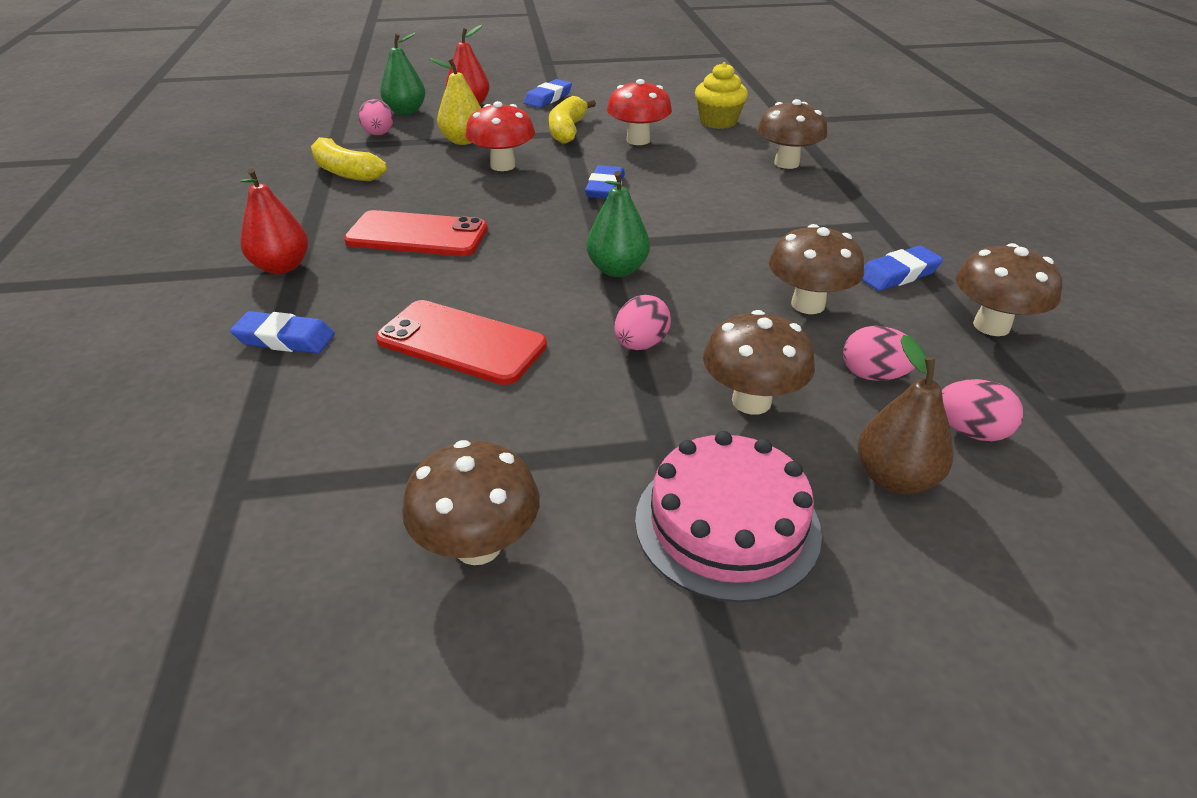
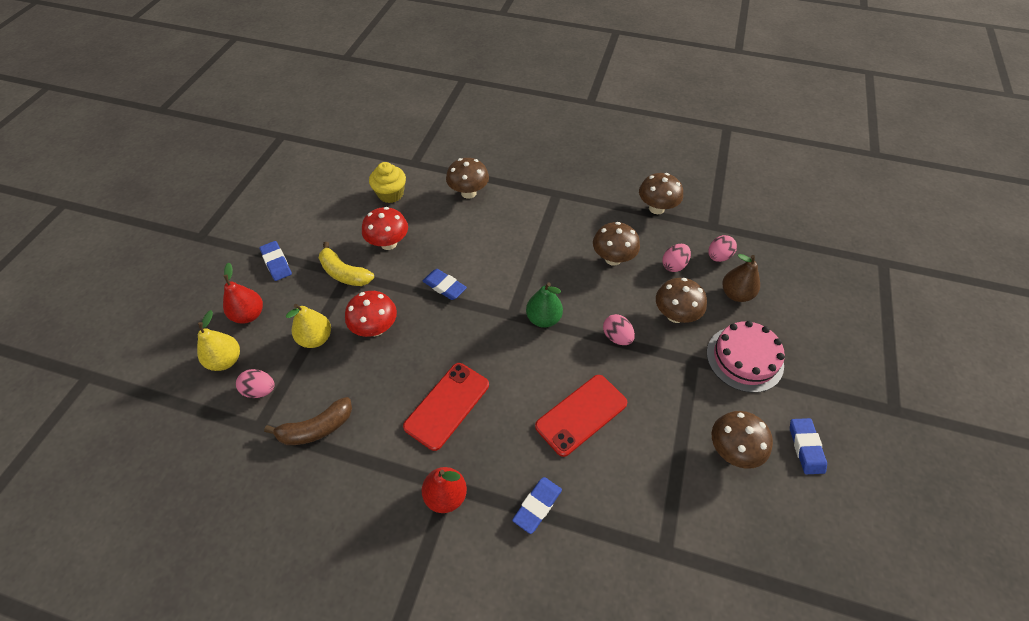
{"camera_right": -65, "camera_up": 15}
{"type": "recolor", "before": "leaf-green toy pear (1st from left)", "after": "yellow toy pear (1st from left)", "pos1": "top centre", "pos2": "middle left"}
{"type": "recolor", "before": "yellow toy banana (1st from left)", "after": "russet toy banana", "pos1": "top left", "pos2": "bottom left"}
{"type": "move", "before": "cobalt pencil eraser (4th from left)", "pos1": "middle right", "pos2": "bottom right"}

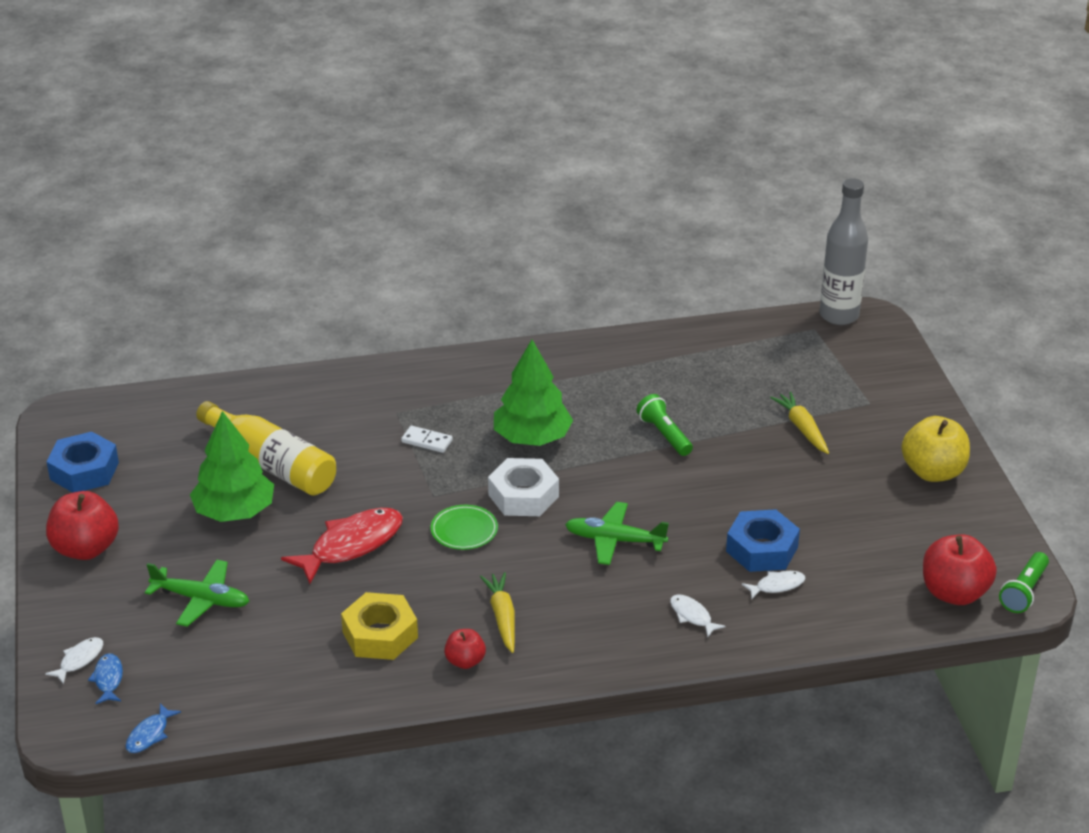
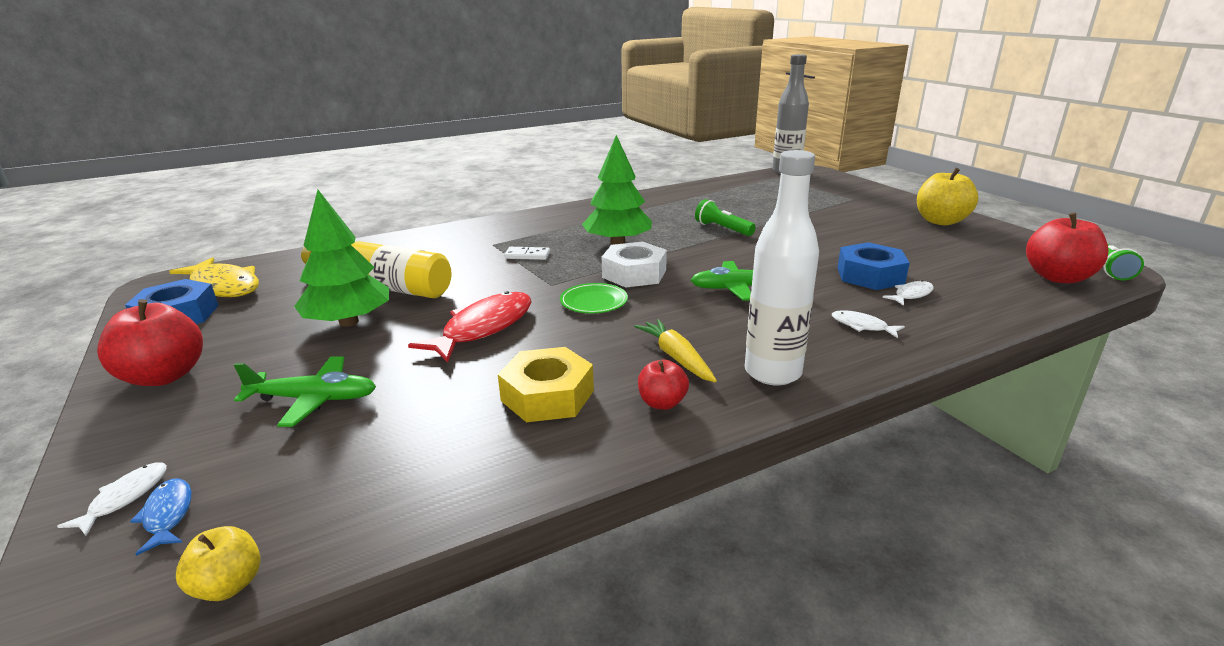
{"camera_right": -15, "camera_up": -10}
{"type": "delete", "before": "yellow toy carrot (2nd from left)", "pos1": "middle right"}
{"type": "replace", "before": "cobalt toy fish (2nd from left)", "after": "yellow toy apple (1st from left)", "pos1": "bottom left", "pos2": "bottom left"}
{"type": "insert", "after": "pure white flask", "pos2": "centre"}
{"type": "insert", "after": "yellow toy fish", "pos2": "middle left"}

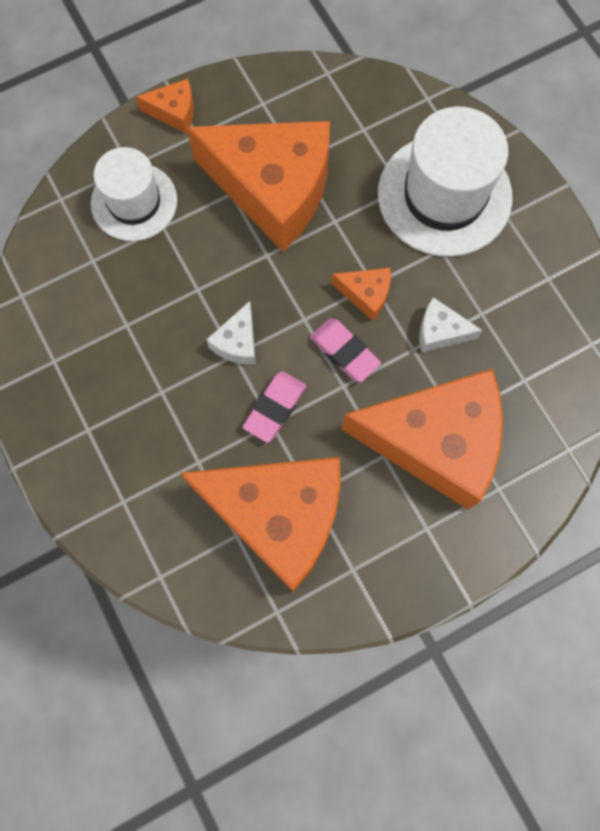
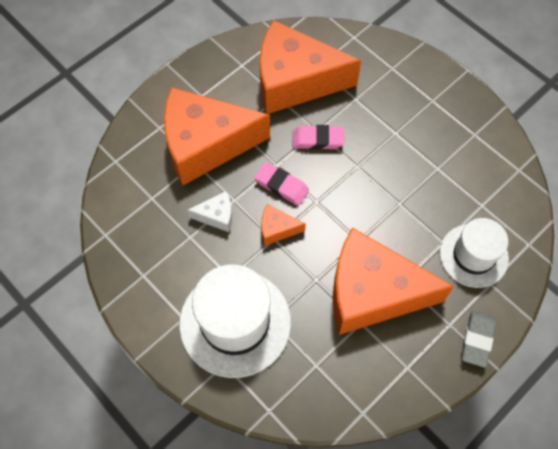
{"camera_right": 165, "camera_up": -10}
{"type": "replace", "before": "orange cheese wedge (1st from left)", "after": "gray pencil eraser", "pos1": "top left", "pos2": "bottom right"}
{"type": "delete", "before": "pure white cheese wedge (1st from left)", "pos1": "centre"}
{"type": "rotate", "before": "rose-pink pencil eraser (1st from left in the first image)", "pos1": "centre", "pos2": "top centre", "turn": 75}

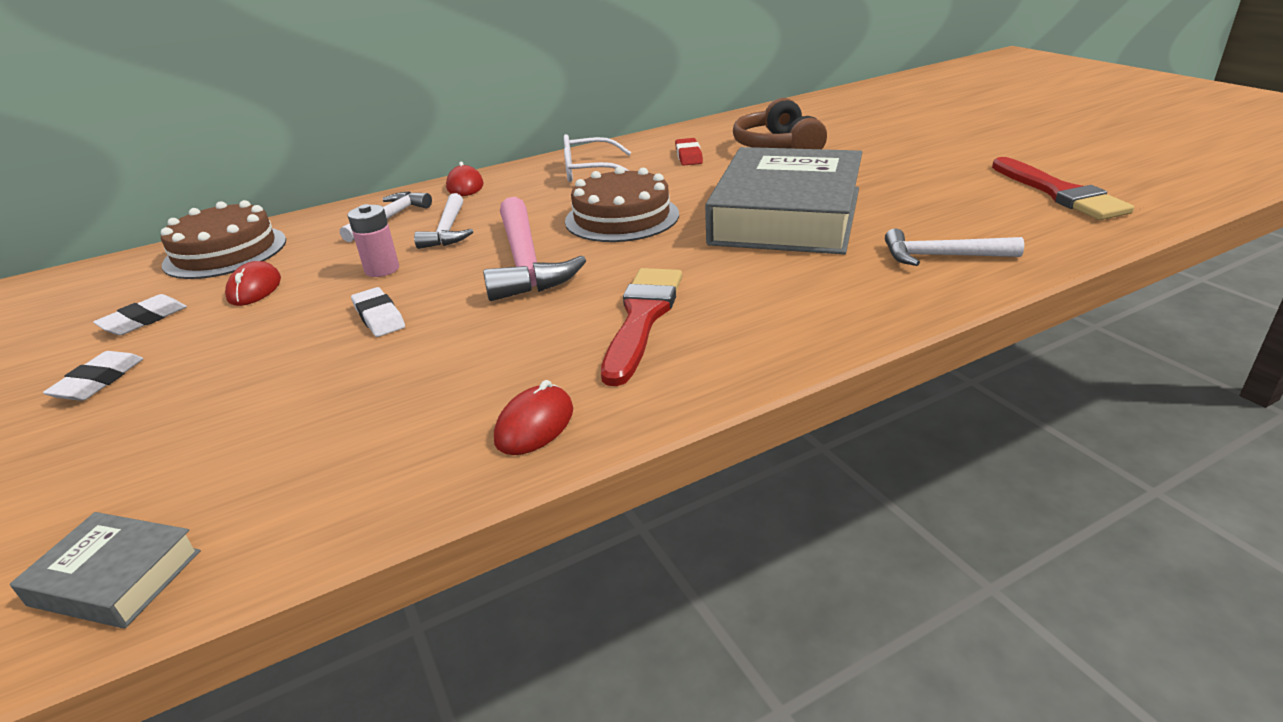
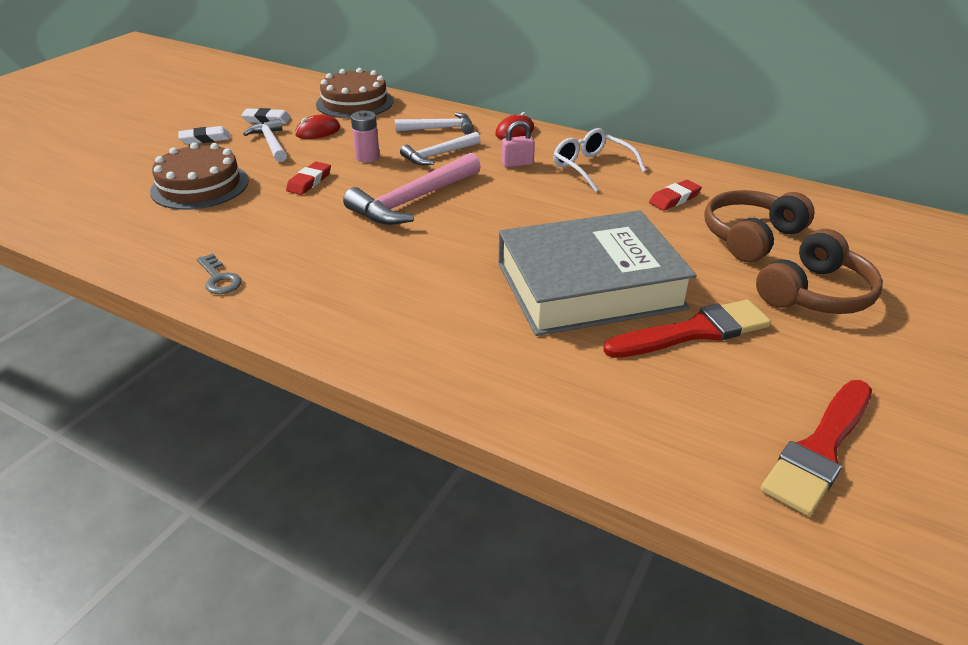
{"camera_right": 55, "camera_up": 5}
{"type": "move", "before": "russet layer cake (2nd from left in the first image)", "after": "russet layer cake (1st from left)", "pos1": "top centre", "pos2": "top left"}
{"type": "move", "before": "pure white claw hammer (3rd from left in the first image)", "after": "pure white claw hammer (1st from left)", "pos1": "middle right", "pos2": "top left"}
{"type": "move", "before": "scarlet brush (1st from left)", "pos1": "centre", "pos2": "middle right"}
{"type": "recolor", "before": "pure white pencil eraser (3rd from left)", "after": "scarlet pencil eraser (1st from left)", "pos1": "middle left", "pos2": "top left"}
{"type": "replace", "before": "scarlet PC mouse (3rd from left)", "after": "gray door key", "pos1": "centre", "pos2": "middle left"}
{"type": "delete", "before": "gray hardback (1st from left)", "pos1": "bottom left"}
{"type": "insert", "after": "rose-pink lock", "pos2": "top centre"}
{"type": "insert", "after": "russet headset (2nd from left)", "pos2": "middle right"}

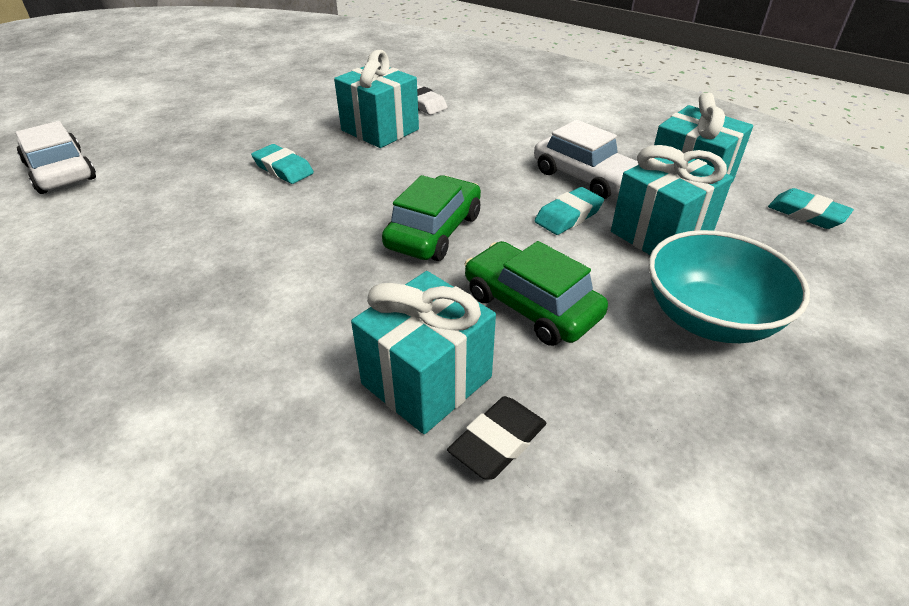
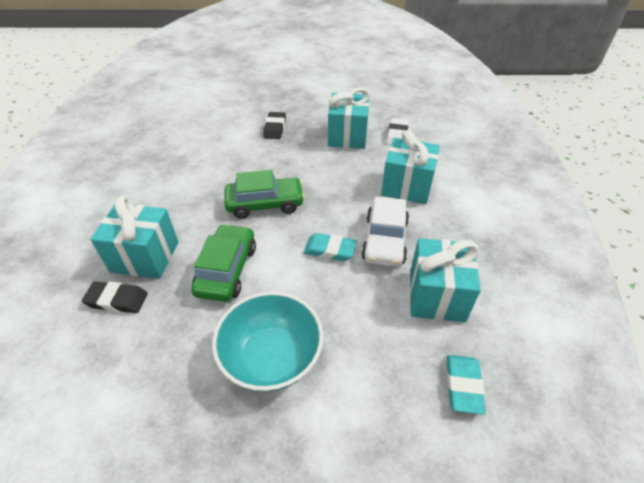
{"camera_right": 55, "camera_up": 5}
{"type": "delete", "before": "pure white car (1st from left)", "pos1": "top left"}
{"type": "recolor", "before": "turquoise pencil eraser (1st from left)", "after": "jet-black pencil eraser (2nd from left)", "pos1": "top left", "pos2": "top centre"}
{"type": "move", "before": "turquoise gift (3rd from left)", "pos1": "top right", "pos2": "centre"}

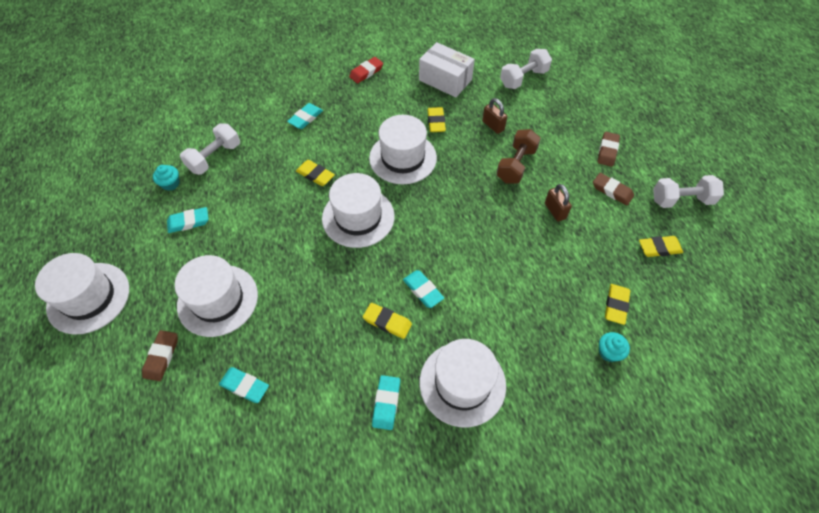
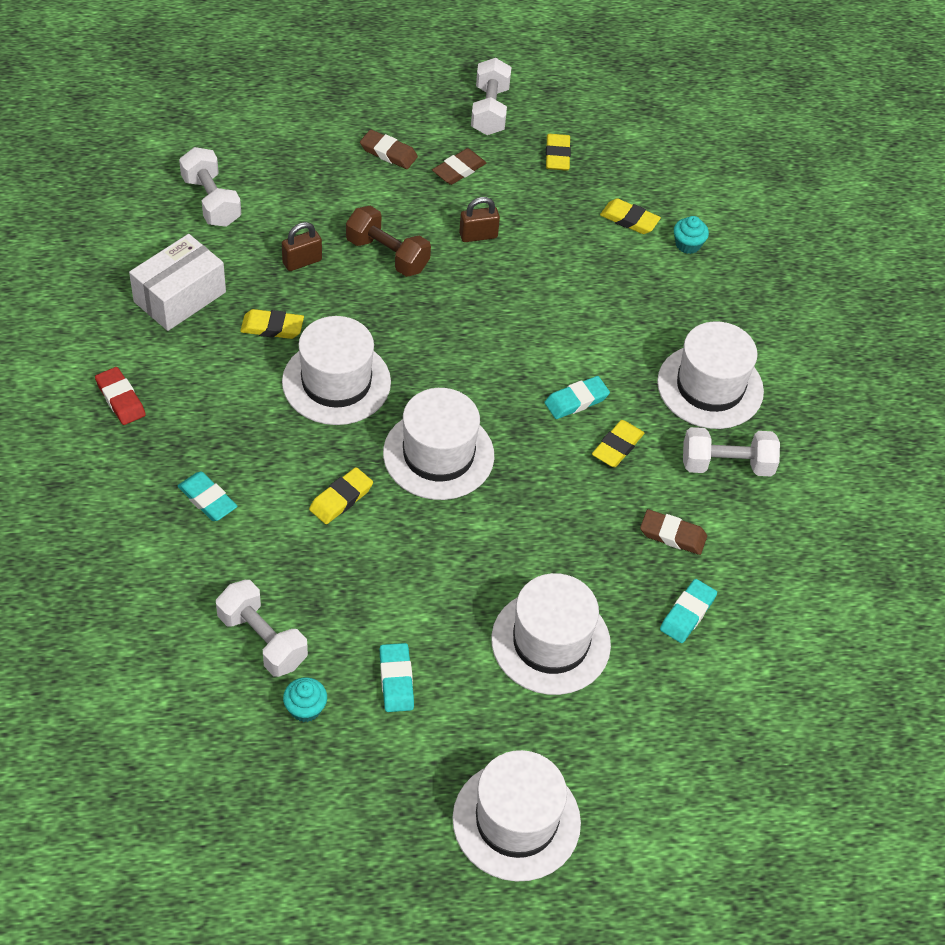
{"camera_right": -85, "camera_up": -5}
{"type": "move", "before": "russet pencil eraser (1st from left in the first image)", "after": "russet pencil eraser (3rd from left)", "pos1": "bottom left", "pos2": "middle right"}
{"type": "replace", "before": "turquoise pencil eraser (4th from left)", "after": "pure white dumbbell (4th from left)", "pos1": "bottom centre", "pos2": "middle right"}

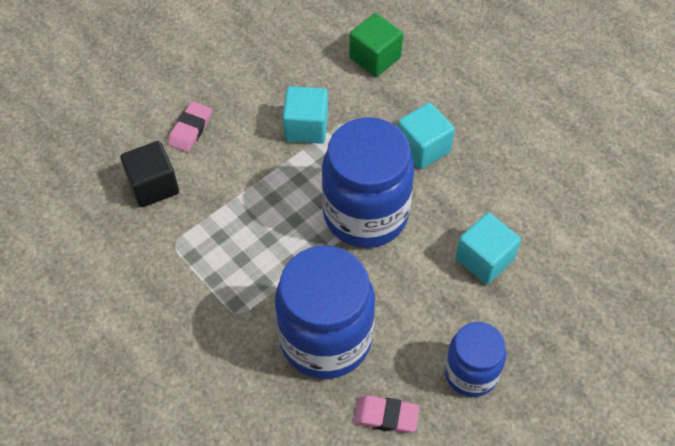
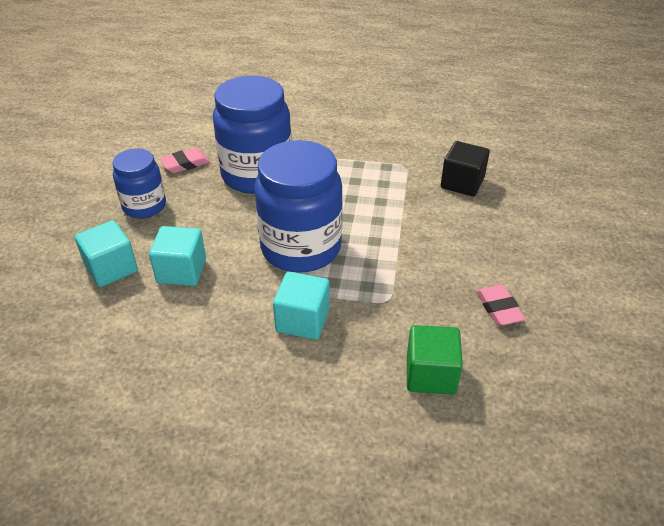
{"camera_right": 140, "camera_up": -15}
{"type": "move", "before": "turquoise cube (1st from left)", "pos1": "top centre", "pos2": "middle left"}
{"type": "move", "before": "rose-pink pencil eraser (1st from left in the first image)", "after": "rose-pink pencil eraser (2nd from left)", "pos1": "top left", "pos2": "middle right"}

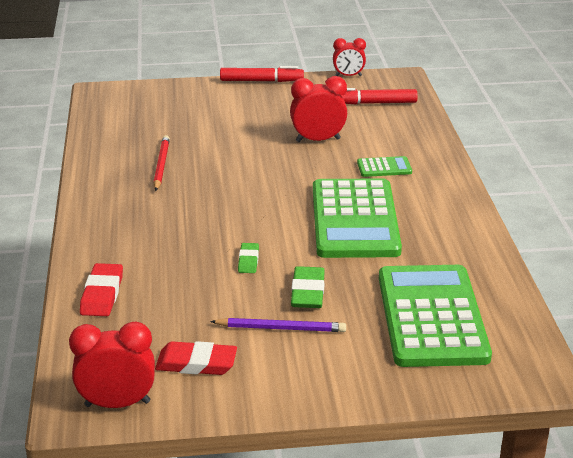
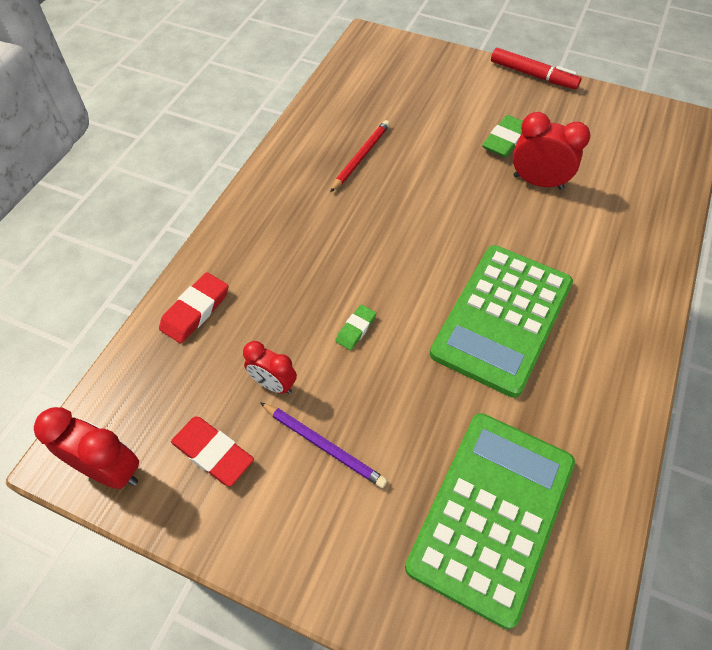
{"camera_right": 30, "camera_up": 25}
{"type": "move", "before": "scarlet clock (3rd from left in the first image)", "after": "scarlet clock (2nd from left)", "pos1": "top centre", "pos2": "centre"}
{"type": "delete", "before": "scarlet marker (2nd from left)", "pos1": "top centre"}
{"type": "delete", "before": "leaf-green calculator (2nd from left)", "pos1": "middle right"}
{"type": "move", "before": "leaf-green pencil eraser (2nd from left)", "pos1": "centre", "pos2": "top right"}

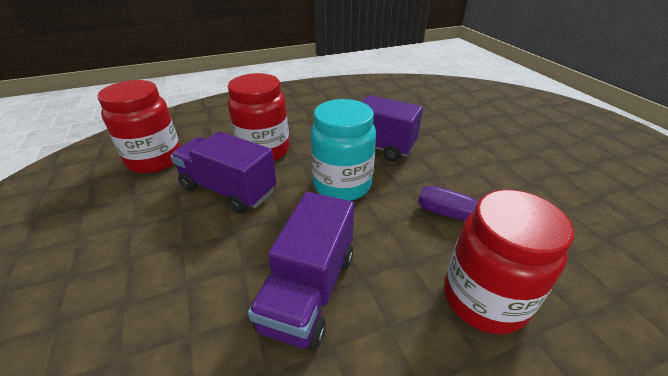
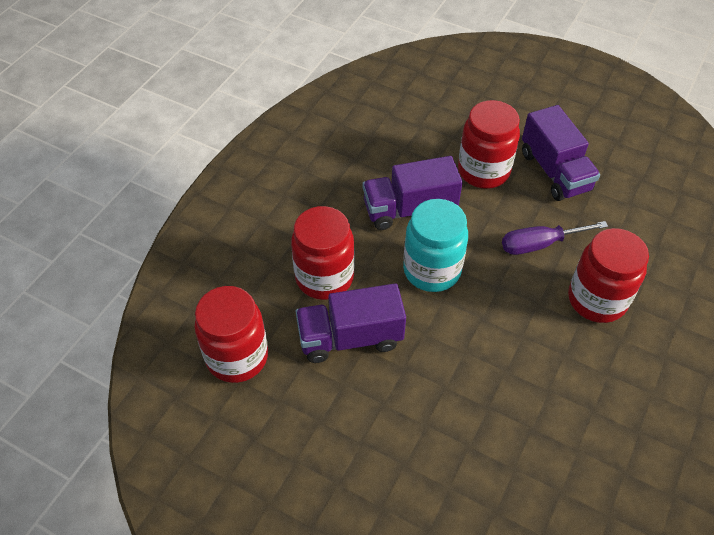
{"camera_right": -40, "camera_up": 15}
{"type": "move", "before": "royal purple truck (2nd from left in the first image)", "after": "royal purple truck (3rd from left)", "pos1": "bottom centre", "pos2": "top right"}
{"type": "insert", "after": "scarlet jar (3rd from left)", "pos2": "top right"}

